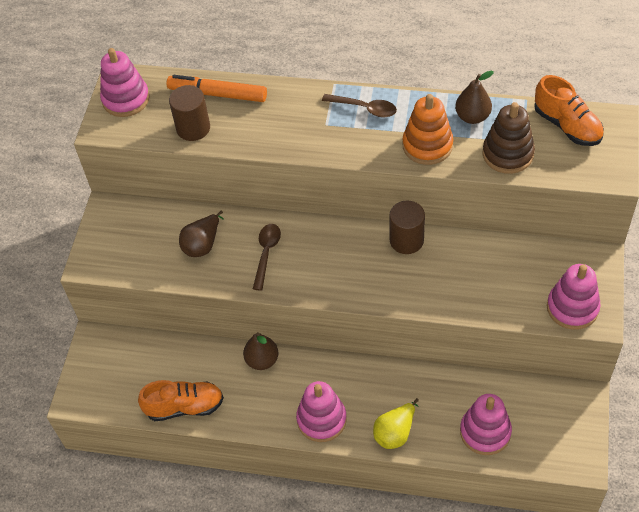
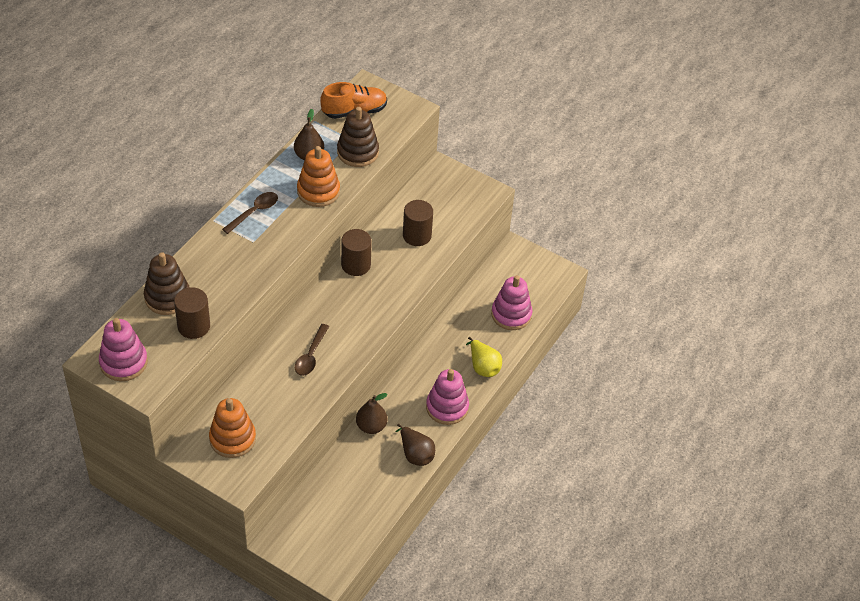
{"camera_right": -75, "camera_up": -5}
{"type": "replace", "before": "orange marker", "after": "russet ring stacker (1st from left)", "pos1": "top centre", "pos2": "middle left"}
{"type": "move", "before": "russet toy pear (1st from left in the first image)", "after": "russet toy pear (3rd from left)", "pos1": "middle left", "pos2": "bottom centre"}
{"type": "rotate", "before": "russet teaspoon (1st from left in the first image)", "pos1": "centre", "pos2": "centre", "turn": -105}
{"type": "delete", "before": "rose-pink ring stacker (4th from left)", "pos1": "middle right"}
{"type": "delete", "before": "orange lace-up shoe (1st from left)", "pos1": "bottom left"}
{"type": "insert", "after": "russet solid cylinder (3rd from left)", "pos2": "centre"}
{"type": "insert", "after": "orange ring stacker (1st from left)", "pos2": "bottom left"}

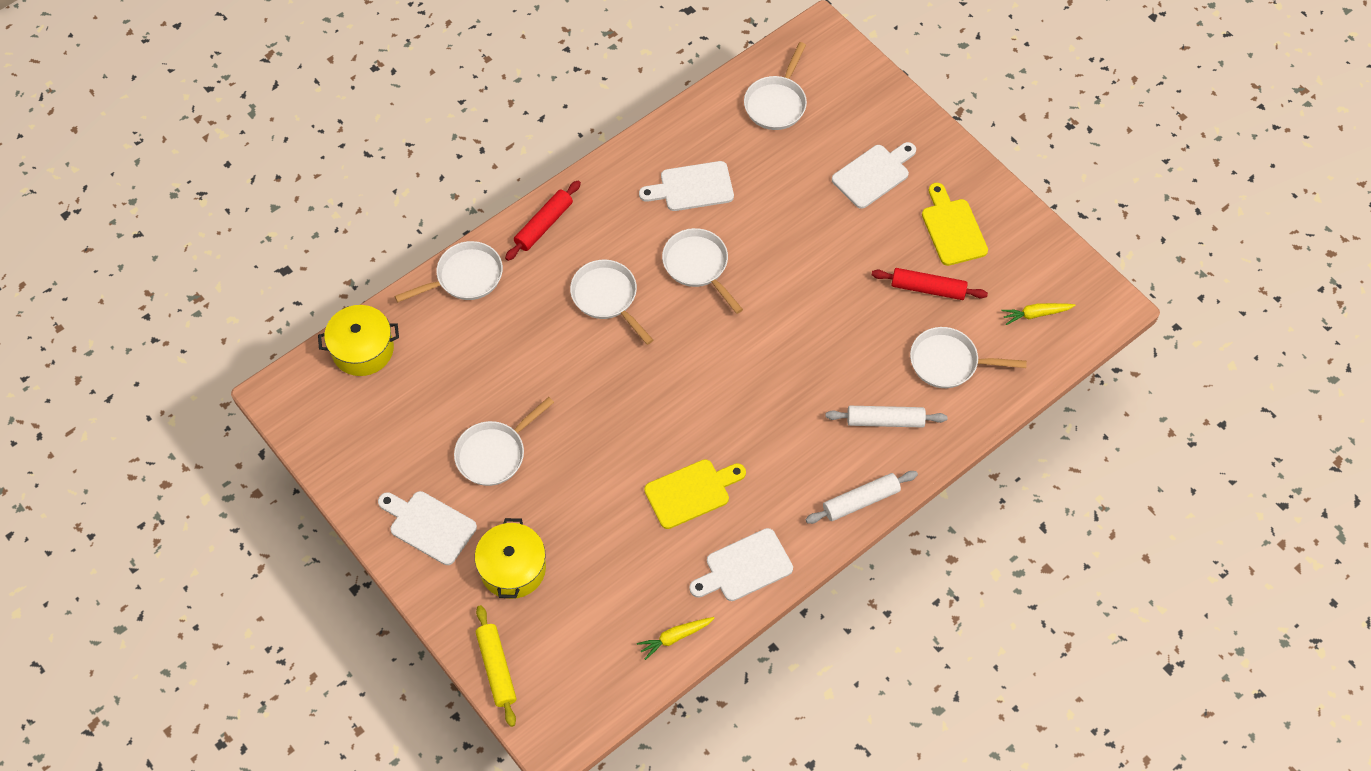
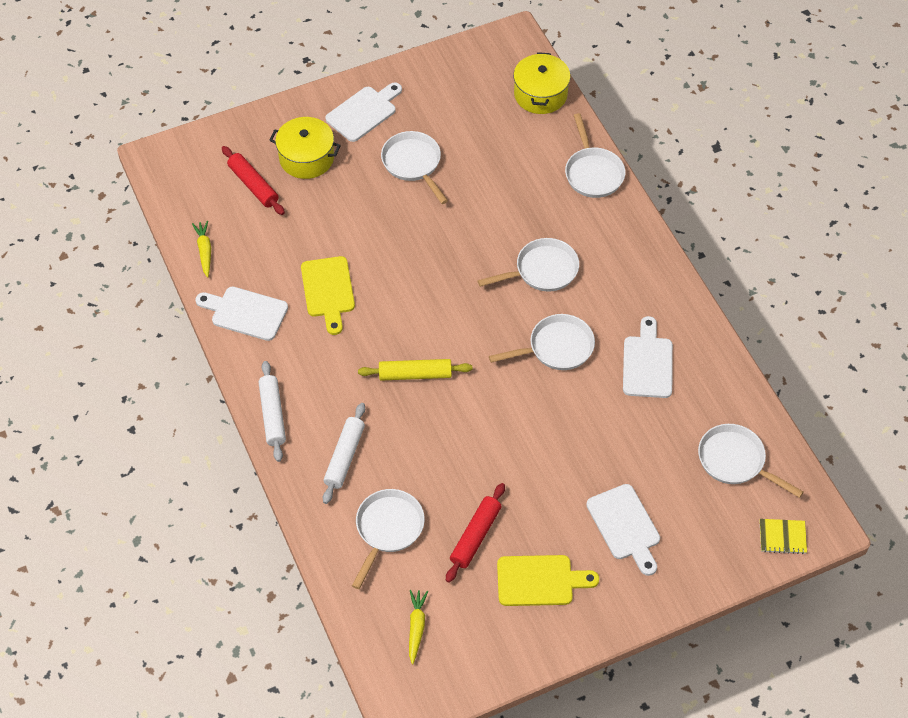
{"camera_right": 105, "camera_up": -5}
{"type": "move", "before": "scarlet dough roller (1st from left)", "pos1": "top centre", "pos2": "top left"}
{"type": "rotate", "before": "pure white chopping board (3rd from left in the first image)", "pos1": "bottom centre", "pos2": "middle left", "turn": -60}
{"type": "move", "before": "yellow dough roller", "pos1": "bottom centre", "pos2": "centre"}
{"type": "insert", "after": "yellow notebook", "pos2": "bottom right"}

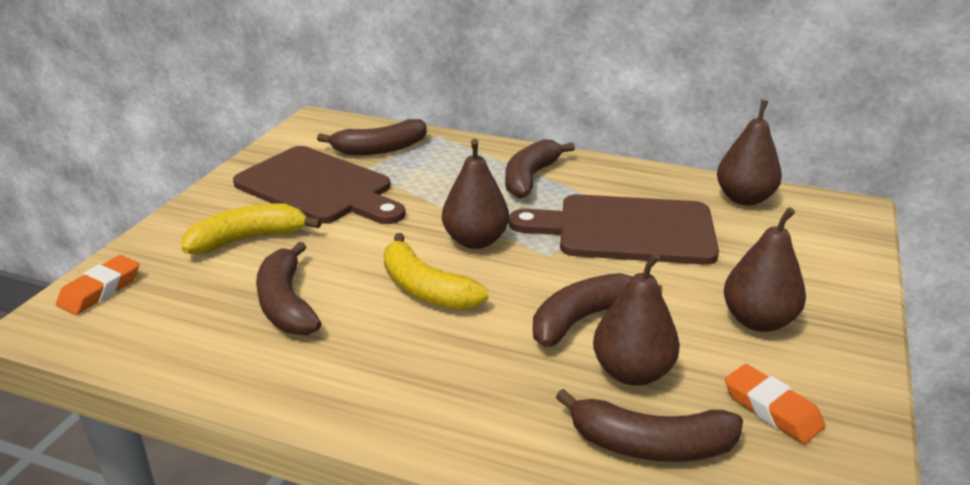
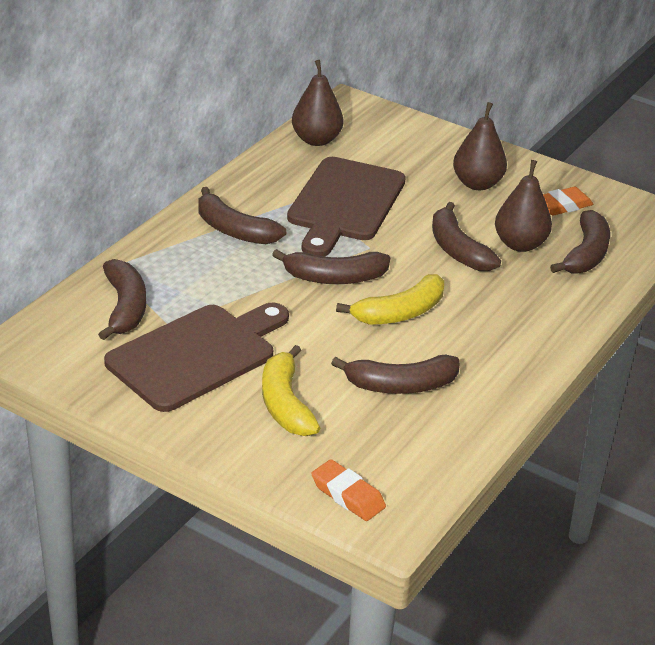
{"camera_right": -80, "camera_up": 5}
{"type": "replace", "before": "russet toy pear (1st from left)", "after": "russet toy banana (3rd from left)", "pos1": "centre", "pos2": "centre"}

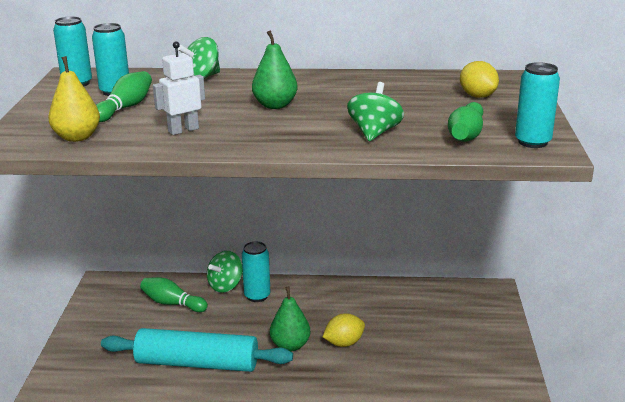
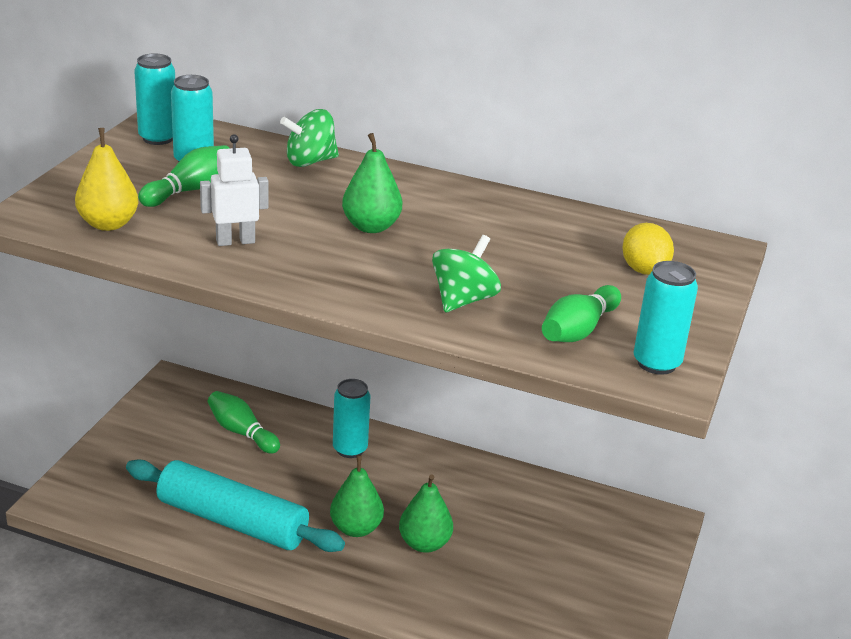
{"camera_right": 15, "camera_up": 5}
{"type": "delete", "before": "leaf-green toy top (2nd from left)", "pos1": "bottom centre"}
{"type": "replace", "before": "yellow toy lemon (1st from left)", "after": "leaf-green toy pear (3rd from left)", "pos1": "bottom centre", "pos2": "bottom centre"}

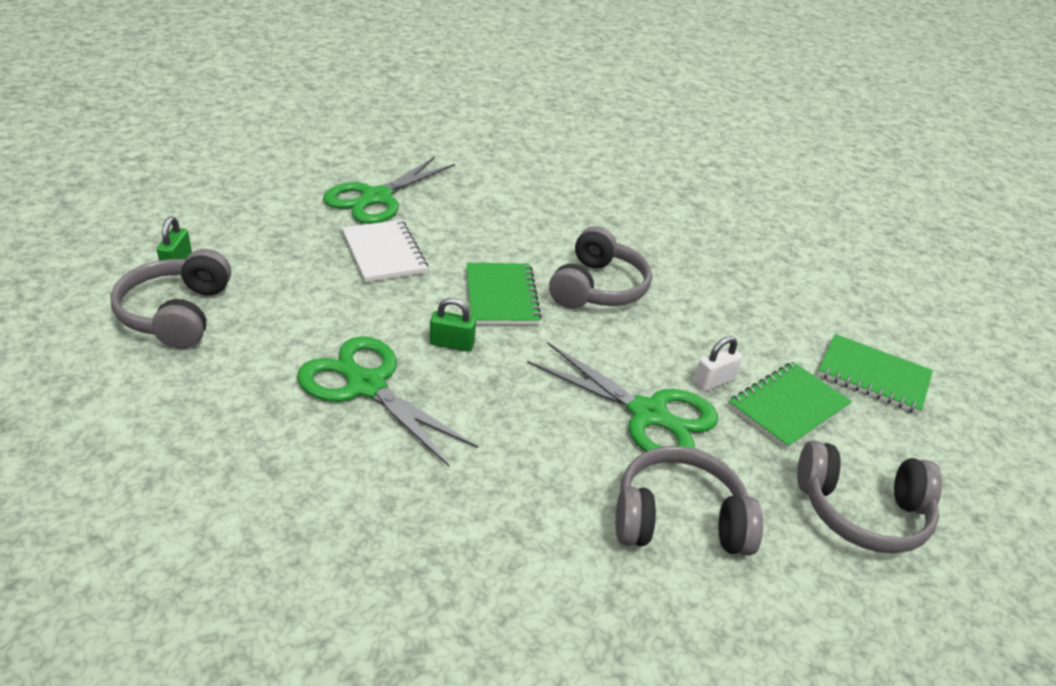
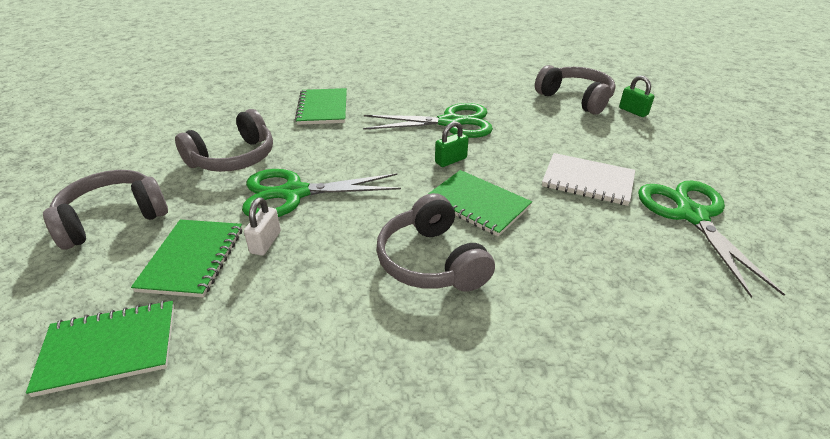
{"camera_right": 140, "camera_up": 0}
{"type": "insert", "after": "leaf-green notebook (3rd from left)", "pos2": "top centre"}

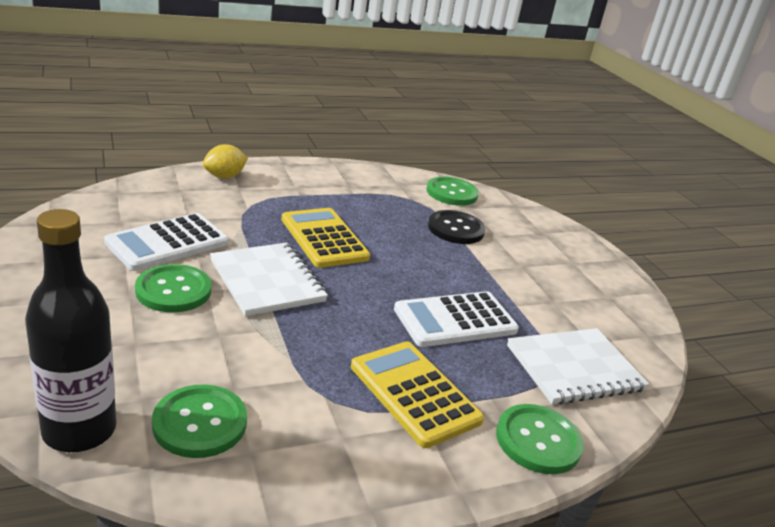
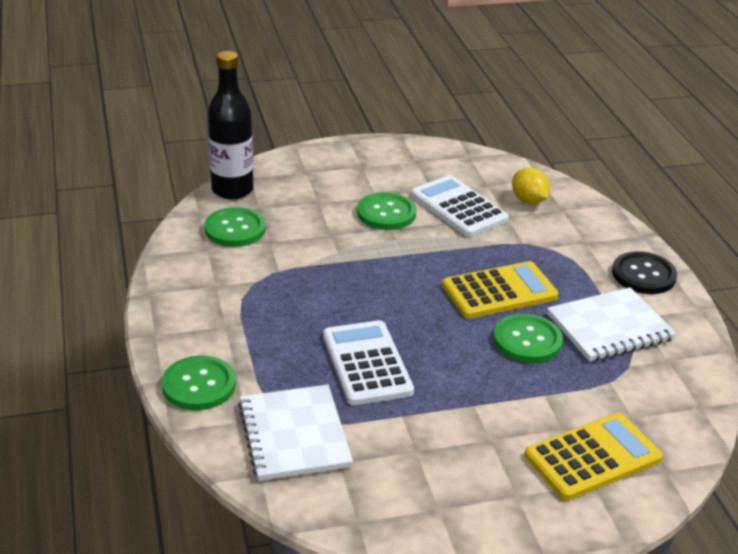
{"camera_right": 100, "camera_up": 5}
{"type": "move", "before": "yellow toy lemon", "pos1": "top left", "pos2": "middle right"}
{"type": "move", "before": "leaf-green button (3rd from left in the first image)", "after": "leaf-green button (4th from left)", "pos1": "centre", "pos2": "middle right"}
{"type": "move", "before": "jet-black button", "pos1": "centre", "pos2": "middle right"}
{"type": "move", "before": "pure white notebook (1st from left in the first image)", "after": "pure white notebook (2nd from left)", "pos1": "centre", "pos2": "middle right"}
{"type": "move", "before": "yellow calculator (2nd from left)", "pos1": "bottom centre", "pos2": "bottom right"}

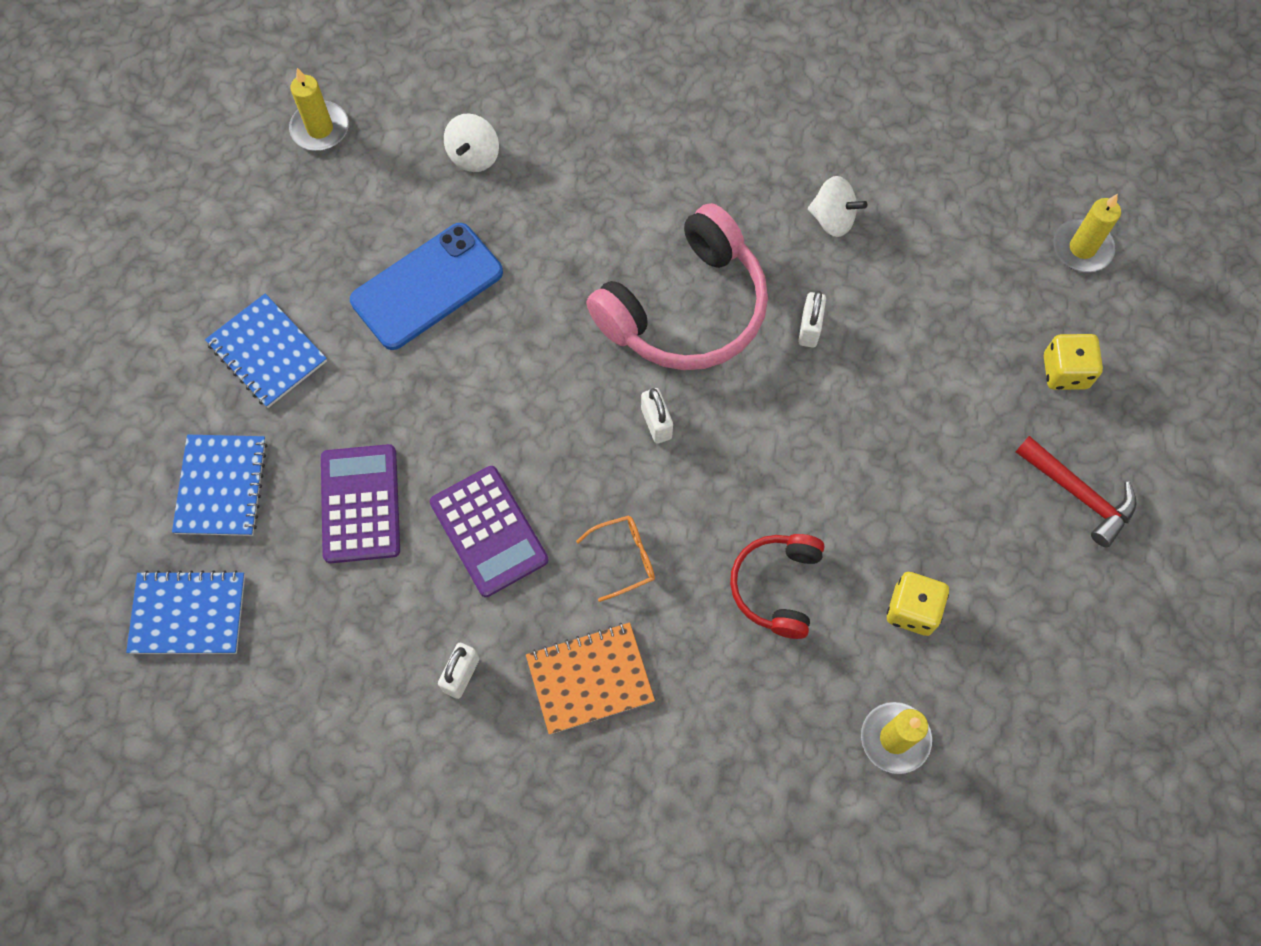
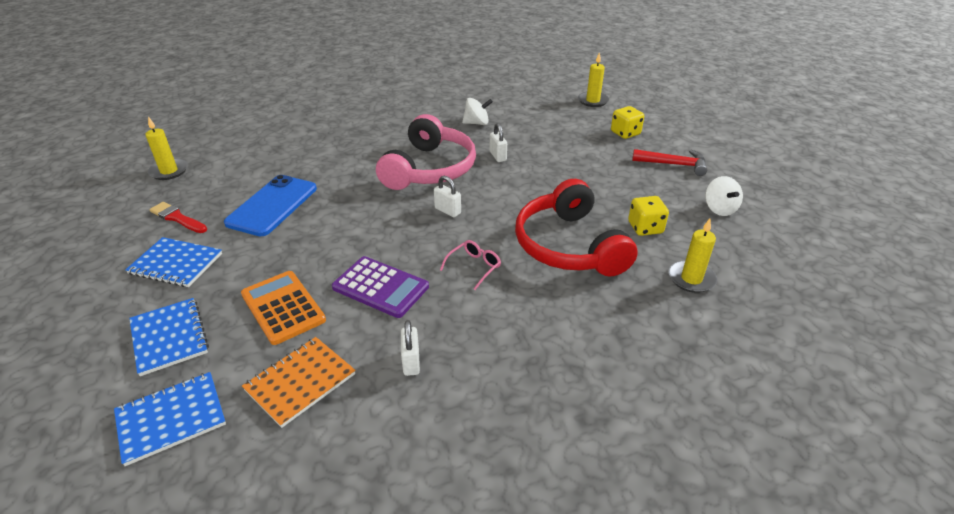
{"camera_right": -30, "camera_up": -30}
{"type": "move", "before": "pure white toy top (1st from left in the first image)", "after": "pure white toy top (2nd from left)", "pos1": "top centre", "pos2": "middle right"}
{"type": "recolor", "before": "royal purple calculator (1st from left)", "after": "orange calculator", "pos1": "middle left", "pos2": "middle left"}
{"type": "recolor", "before": "orange spectacles", "after": "rose-pink spectacles", "pos1": "centre", "pos2": "centre"}
{"type": "resize", "before": "scarlet headset", "pos1": "centre", "pos2": "centre", "scale": 1.78}
{"type": "move", "before": "orange notebook", "pos1": "bottom centre", "pos2": "bottom left"}
{"type": "insert", "after": "scarlet brush", "pos2": "middle left"}

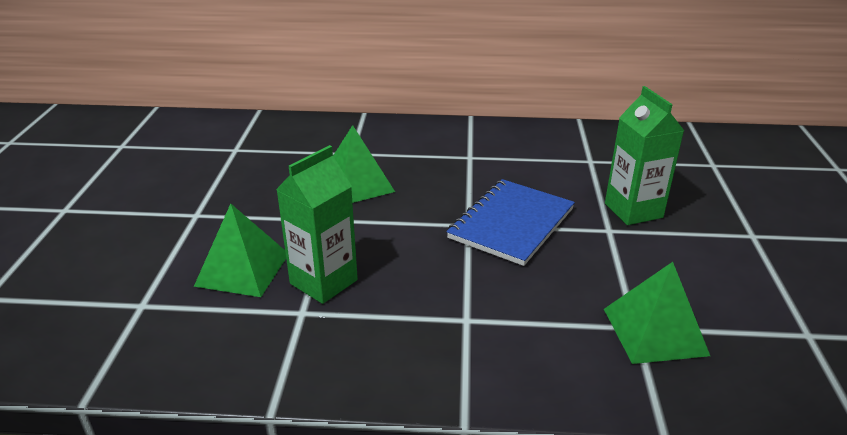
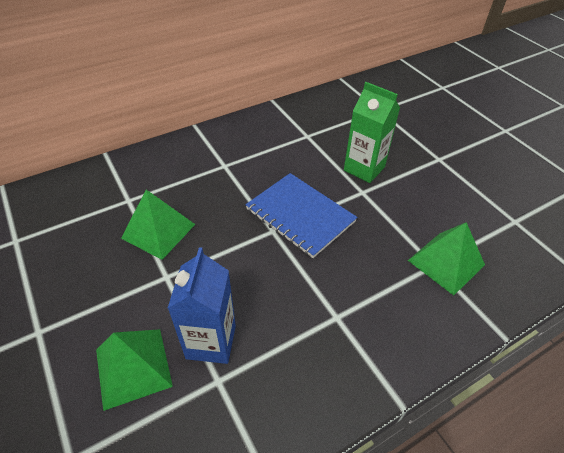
{"camera_right": -35, "camera_up": 15}
{"type": "recolor", "before": "leaf-green milk carton (1st from left)", "after": "cobalt milk carton", "pos1": "centre", "pos2": "bottom centre"}
{"type": "rotate", "before": "cobalt notebook", "pos1": "centre", "pos2": "centre", "turn": -45}

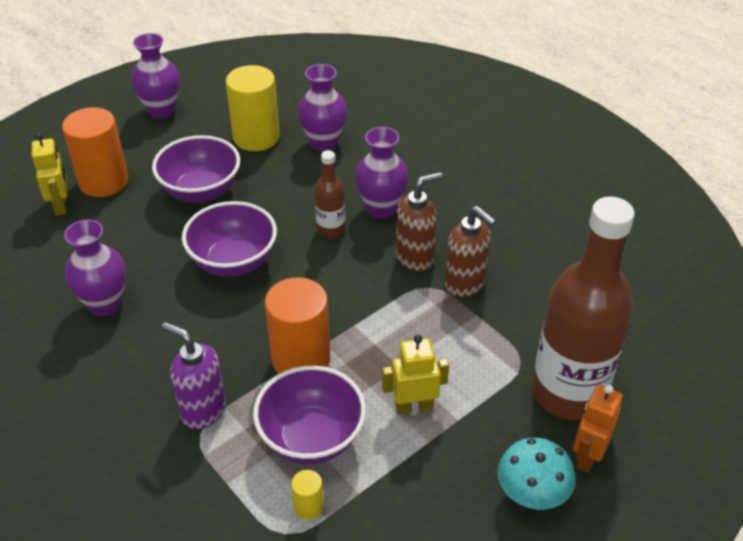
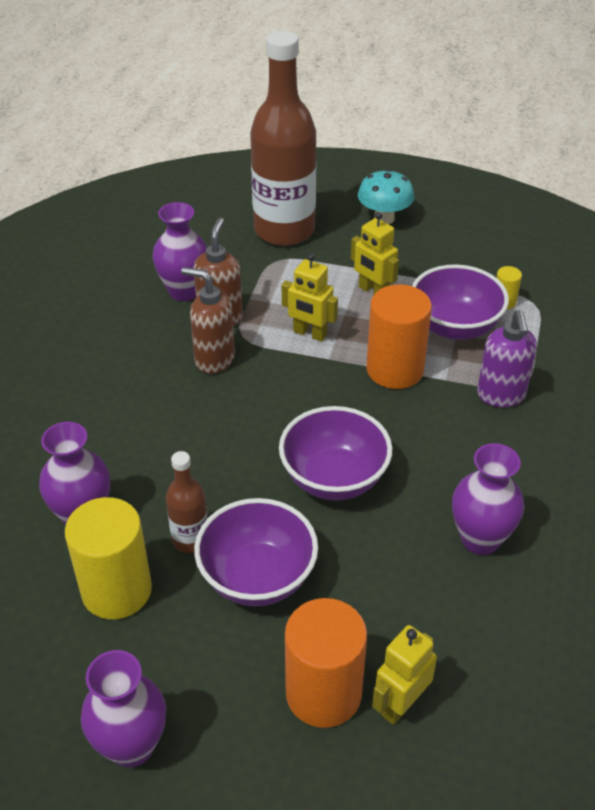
{"camera_right": -125, "camera_up": 0}
{"type": "move", "before": "royal purple flower vase (4th from left in the first image)", "after": "royal purple flower vase (3rd from left)", "pos1": "top centre", "pos2": "top left"}
{"type": "move", "before": "russet flask (1st from left)", "pos1": "centre", "pos2": "middle left"}
{"type": "delete", "before": "orange robot", "pos1": "bottom right"}
{"type": "insert", "after": "yellow robot (1st from left)", "pos2": "centre"}

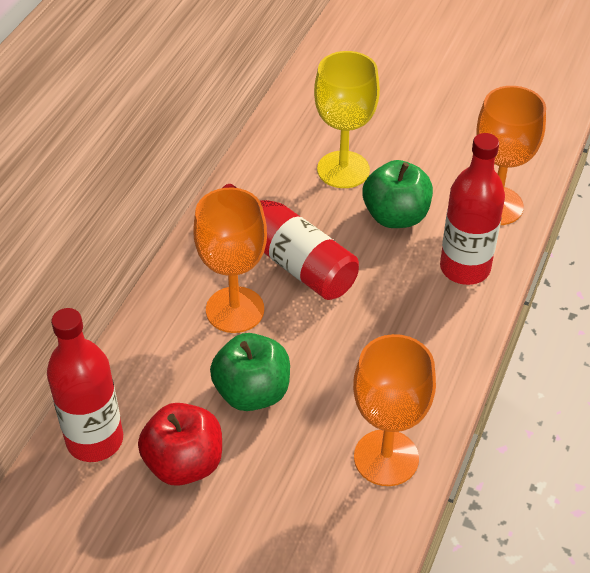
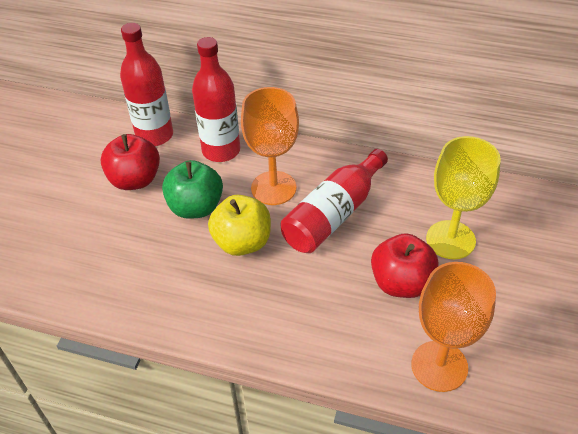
{"camera_right": 85, "camera_up": 0}
{"type": "move", "before": "scarlet flask (3rd from left in the first image)", "after": "scarlet flask (2nd from left)", "pos1": "middle right", "pos2": "top centre"}
{"type": "recolor", "before": "leaf-green toy apple (2nd from left)", "after": "scarlet toy apple (2nd from left)", "pos1": "middle right", "pos2": "middle right"}
{"type": "delete", "before": "orange goblet (2nd from left)", "pos1": "bottom right"}
{"type": "insert", "after": "yellow toy apple", "pos2": "centre"}

